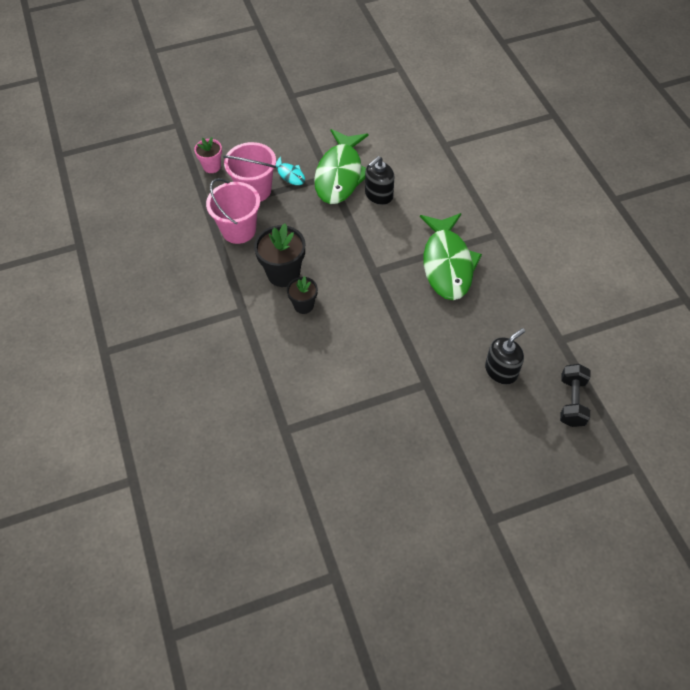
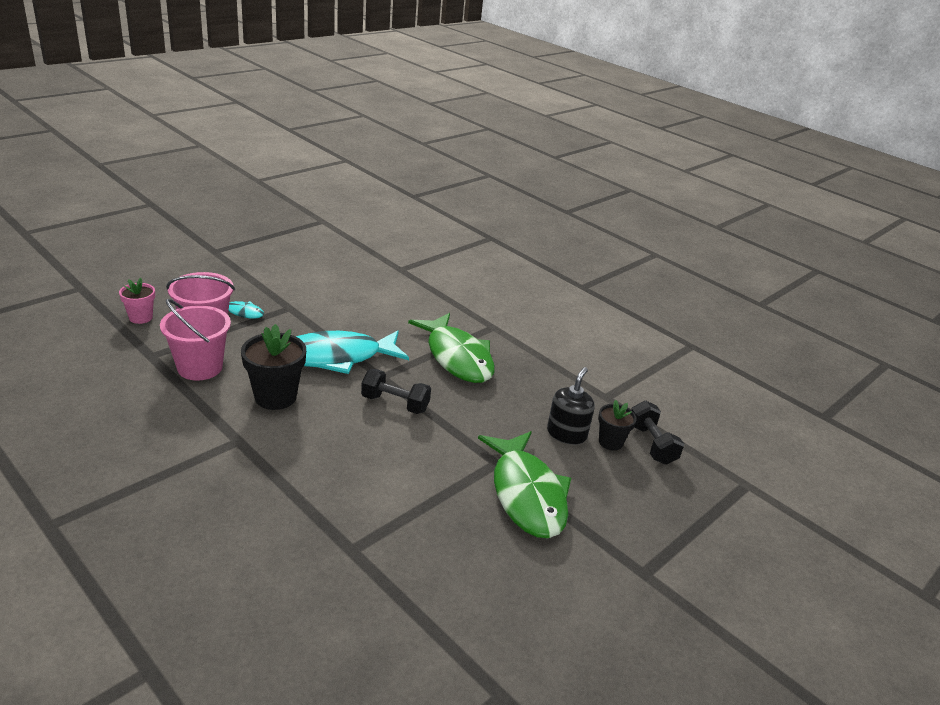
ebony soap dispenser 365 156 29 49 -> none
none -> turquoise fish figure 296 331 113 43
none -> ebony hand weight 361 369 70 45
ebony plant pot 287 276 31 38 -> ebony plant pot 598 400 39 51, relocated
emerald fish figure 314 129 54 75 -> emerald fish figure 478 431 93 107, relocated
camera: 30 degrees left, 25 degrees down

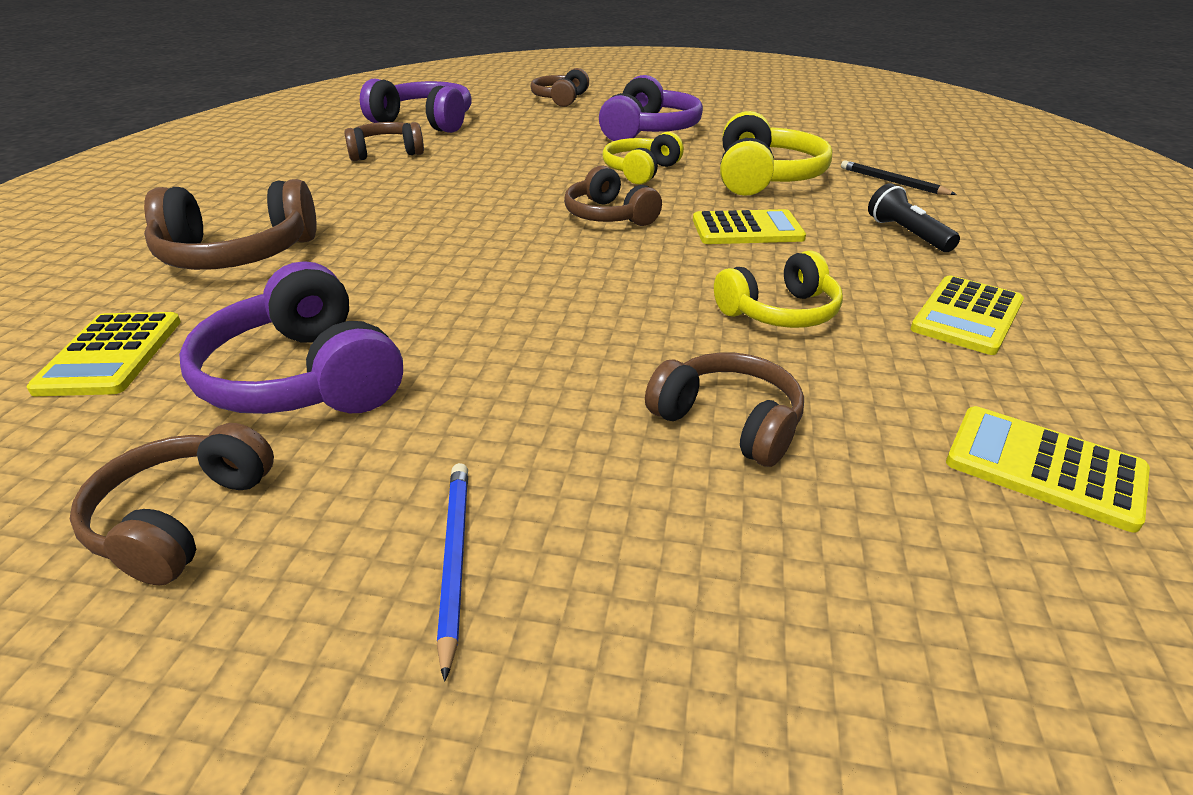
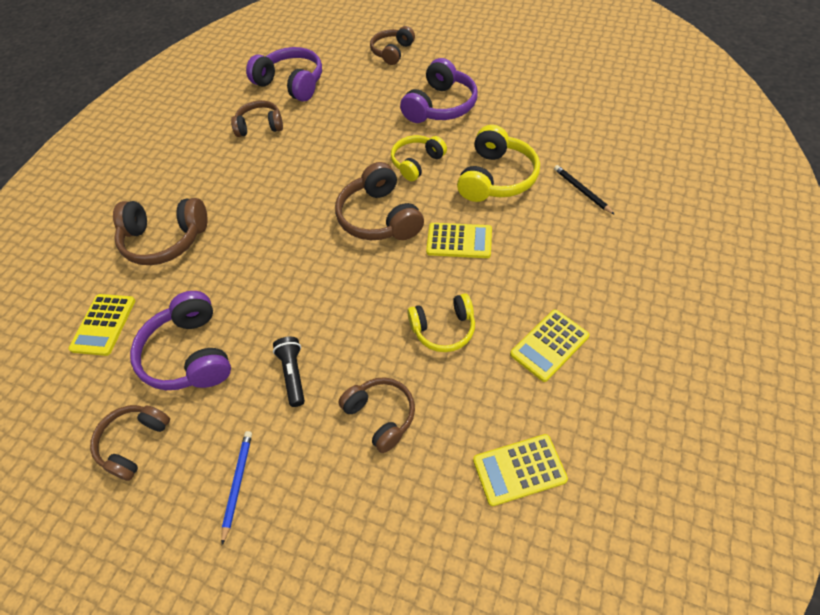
ebony pocket torch 868 183 92 69 -> ebony pocket torch 273 337 32 70, relocated
golden calculator 946 406 204 126 -> golden calculator 473 434 95 72, 60 degrees counterclockwise
dark brown over-ear headphones 564 166 98 60 -> dark brown over-ear headphones 335 162 89 78, x1.51
camera: 15 degrees right, 20 degrees up

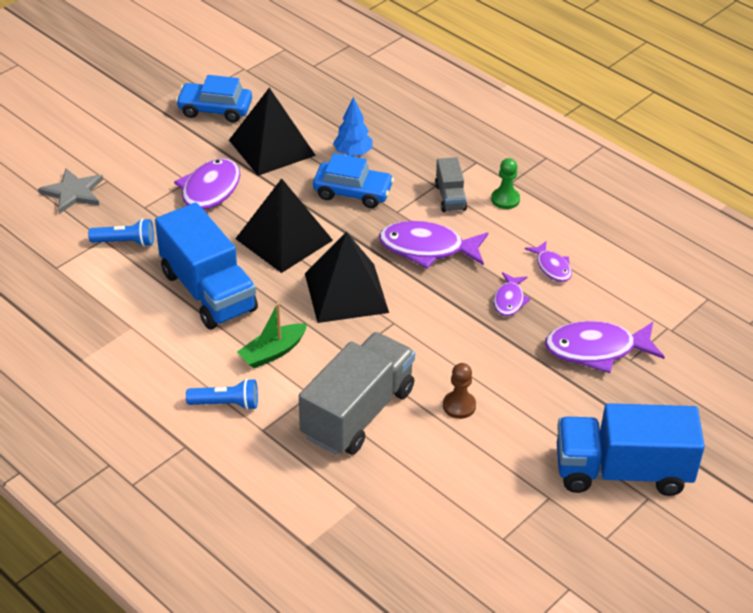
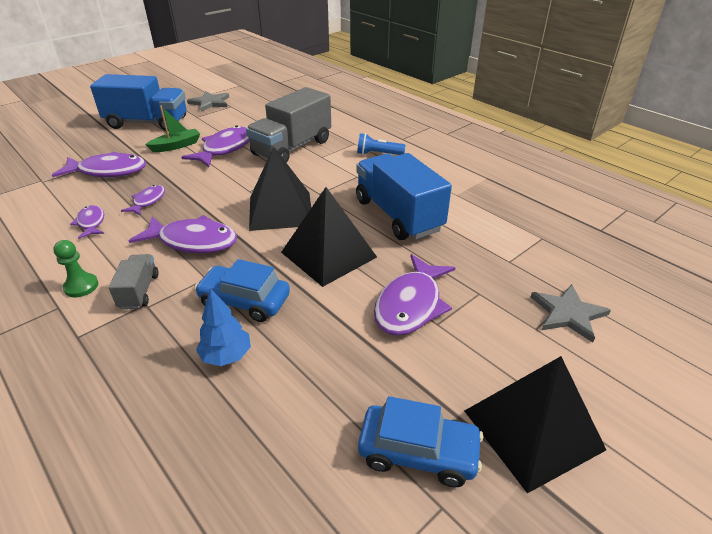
cobalt pocket torch 88 218 66 29 -> none
none -> ash-grey star 187 91 42 20
ebony pyramid 229 88 87 88 -> ebony pyramid 465 356 141 137, relocated
emerald boat 237 303 70 66 -> emerald boat 145 106 55 46, relocated
dark brown chess pawn 443 363 33 56 -> violet fish figure 182 125 67 42
camera: 175 degrees left, 5 degrees down

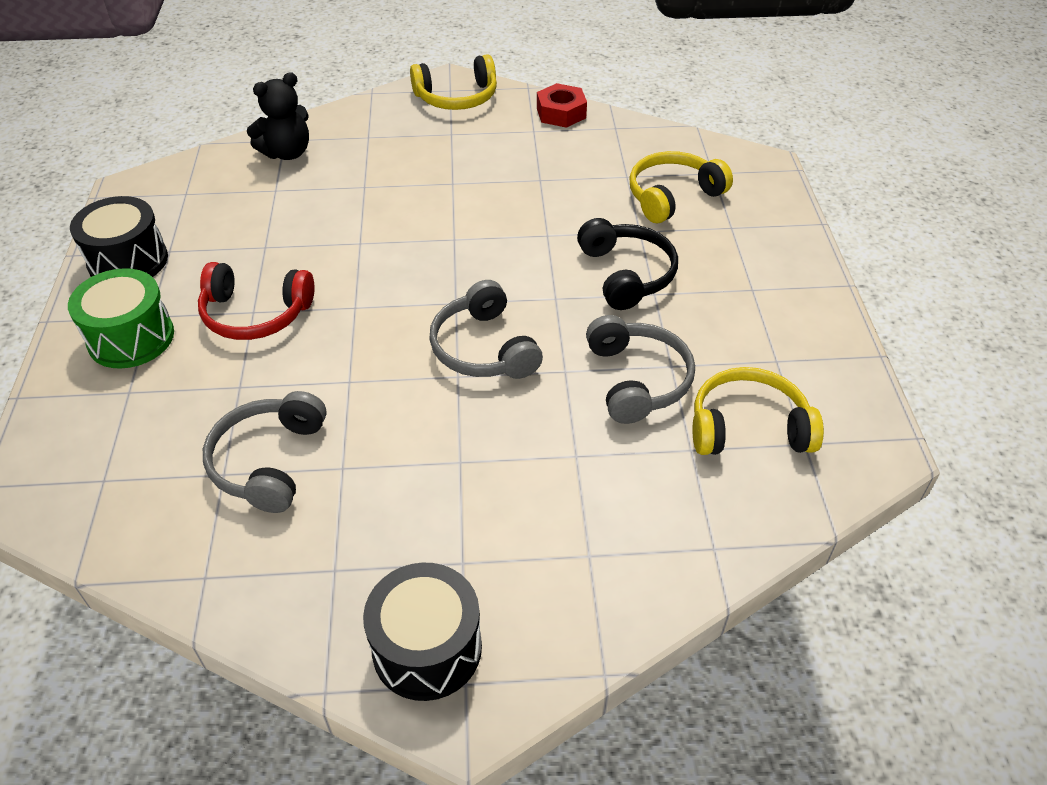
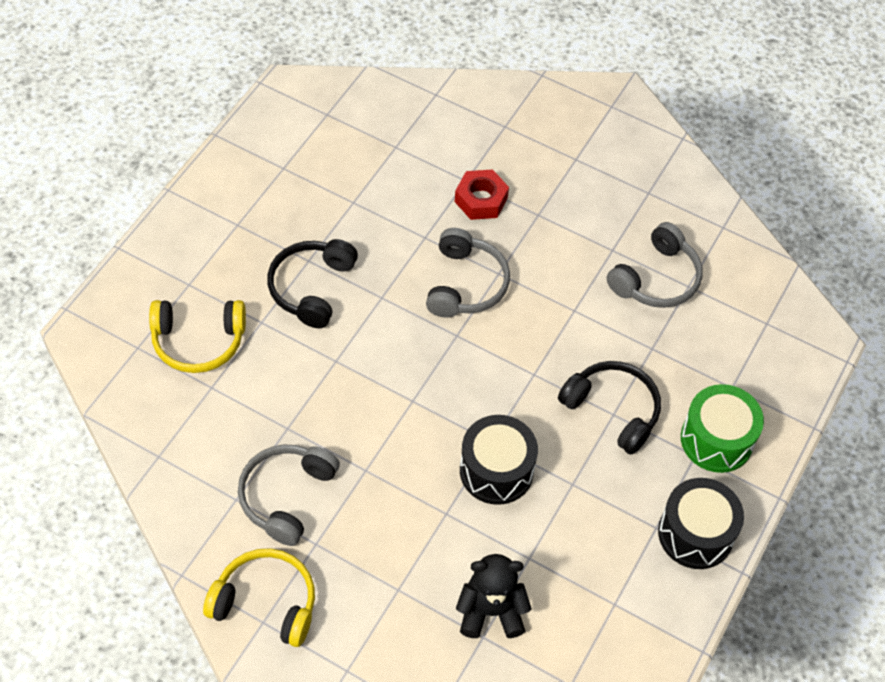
golden over-ear headphones 692 367 132 88 -> none
ebony drum 363 563 119 138 -> ebony drum 460 415 78 90, relocated
crimson nut 537 83 50 45 -> crimson nut 455 169 54 51, relocated
ash-grey over-ear headphones 586 315 109 109 -> ash-grey over-ear headphones 238 444 102 102, relocated
crimson over-ear headphones 198 262 117 78 -> ebony over-ear headphones 558 361 103 94
camera: 150 degrees left, 10 degrees up

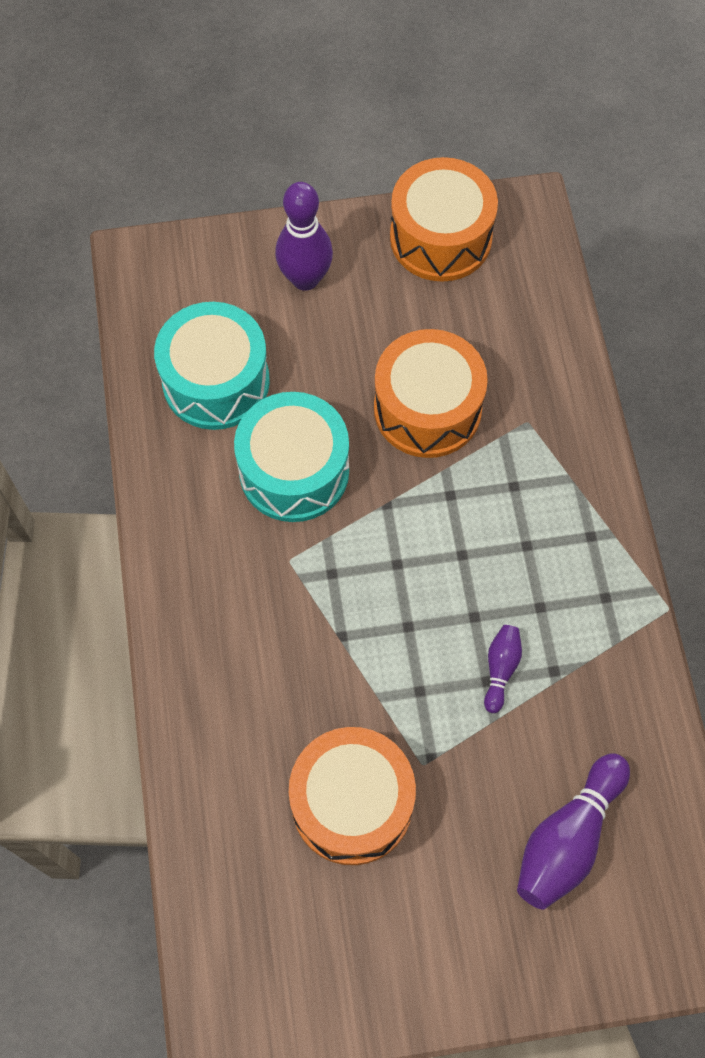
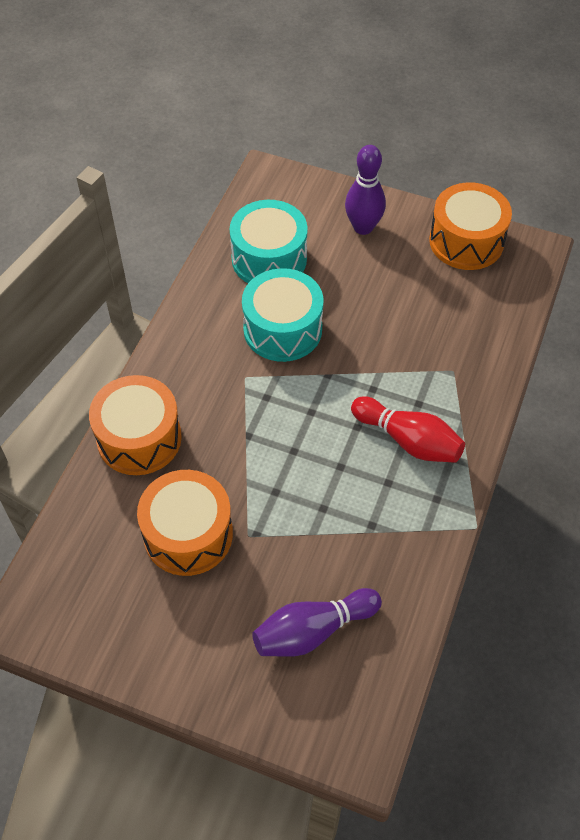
violet tenpin 484 625 38 88 -> none
none -> crimson tenpin 351 396 114 67
orange-coloured drum 374 329 114 129 -> orange-coloured drum 89 375 93 100, relocated
camera: 30 degrees right, 10 degrees down

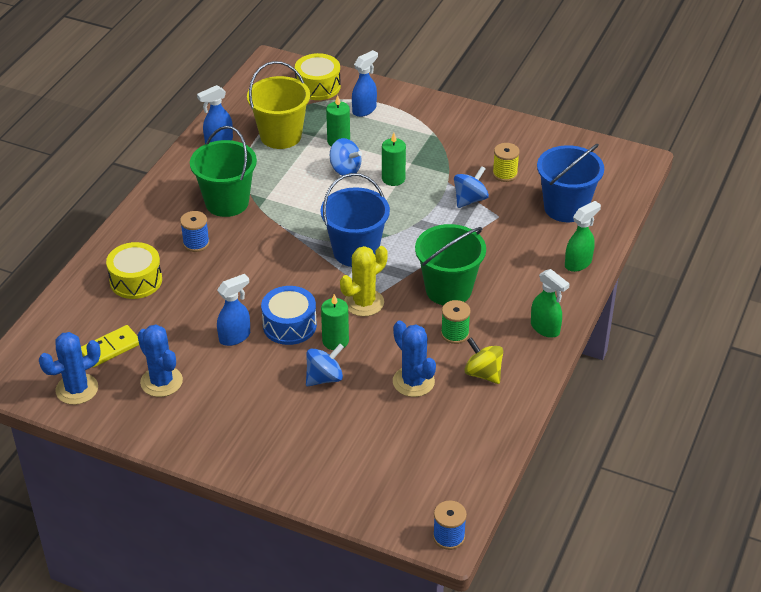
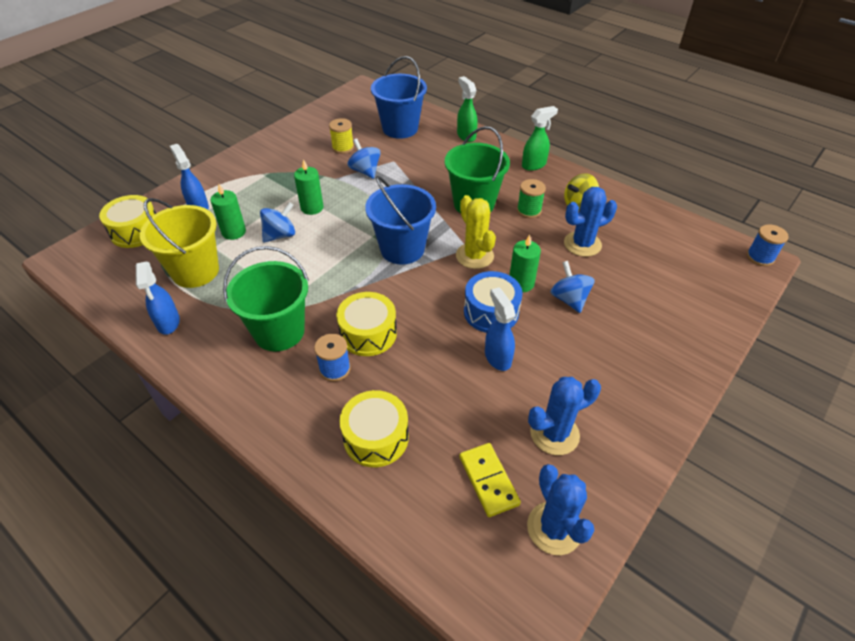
none -> golden drum 336 292 61 64
camera: 75 degrees left, 5 degrees up

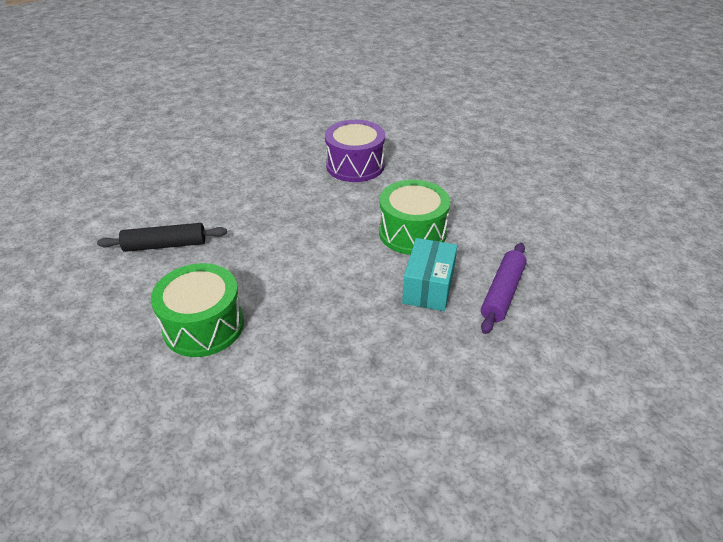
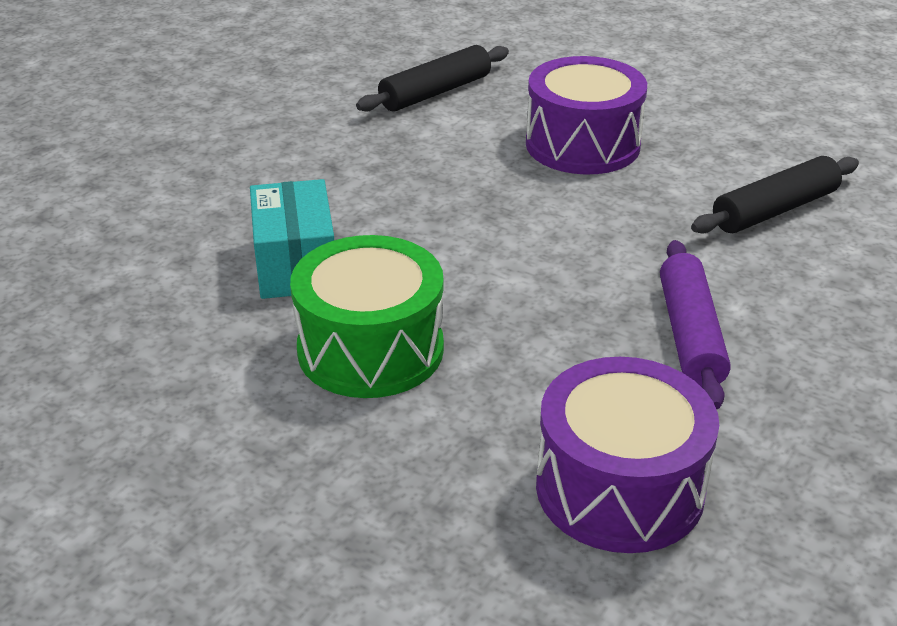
none -> ebony pastry roller 356 45 153 67
violet pastry roller 481 243 46 91 -> violet pastry roller 660 240 71 169, relocated
emerald drum 151 263 93 94 -> violet drum 526 56 121 119
camera: 155 degrees right, 5 degrees down

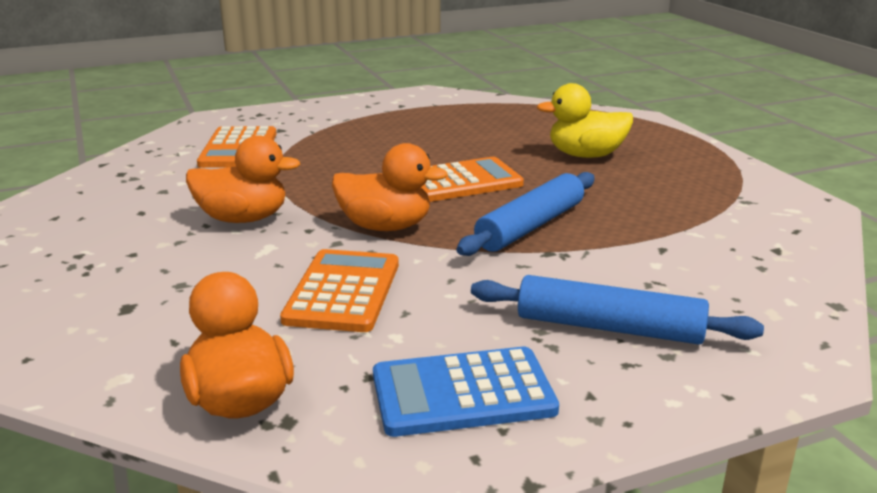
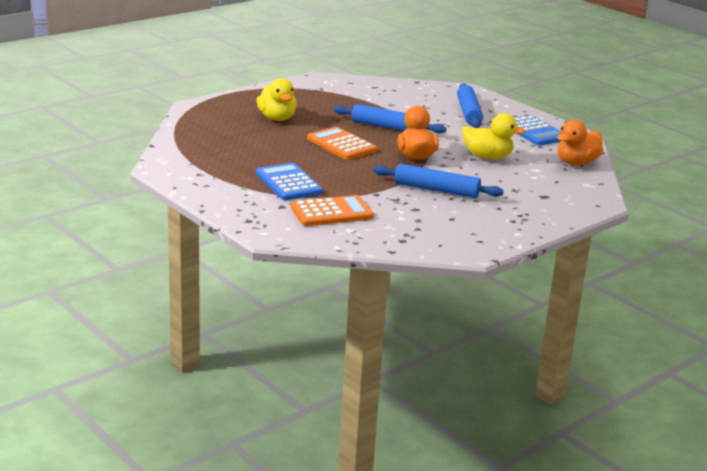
none -> cobalt calculator 256 163 67 37
orange-coloured rubber duck 186 135 114 88 -> cobalt pastry roller 373 164 131 34
orange-coloured calculator 280 249 119 83 -> golden rubber duck 462 113 64 46
camera: 110 degrees left, 0 degrees up

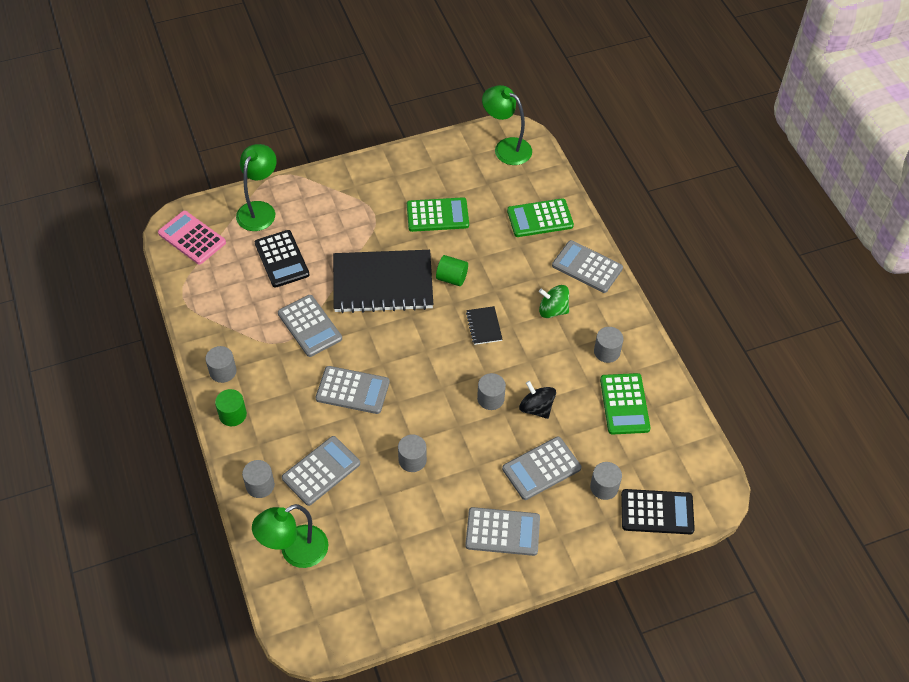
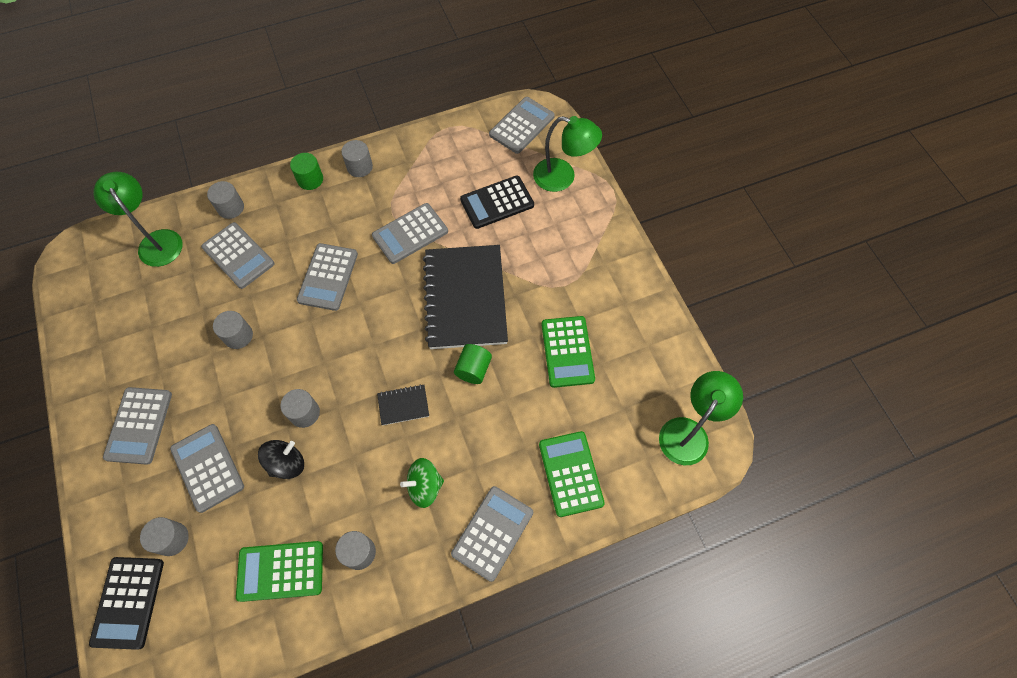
pink calculator 158 211 68 53 -> ash-grey calculator 489 97 66 57
emerald spinning top 539 285 30 33 -> emerald spinning top 400 458 44 50, 120 degrees counterclockwise
camera: 90 degrees right, 10 degrees up

